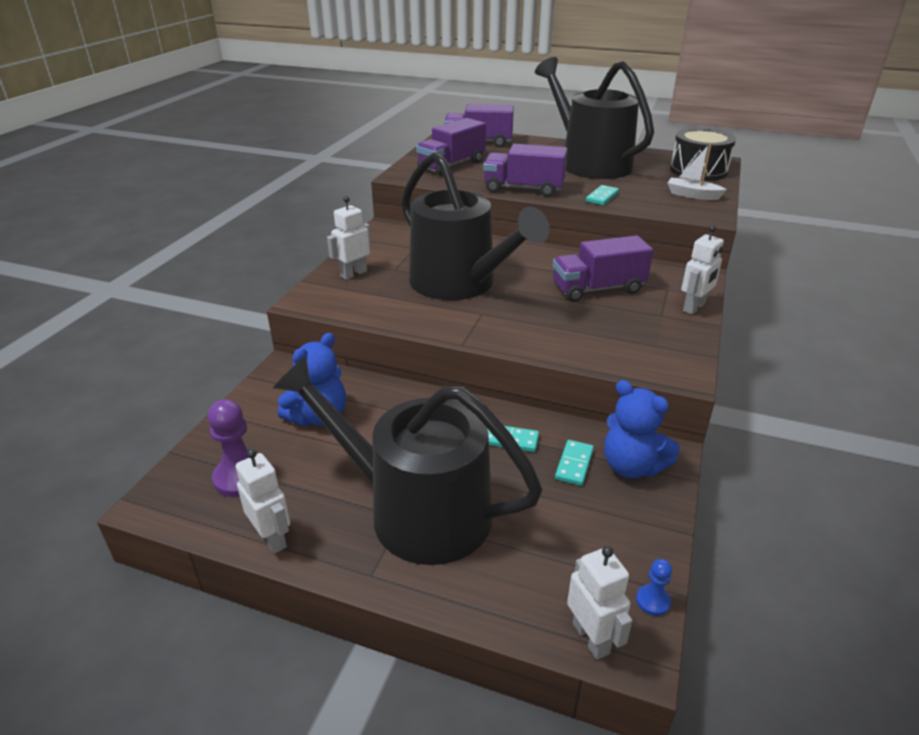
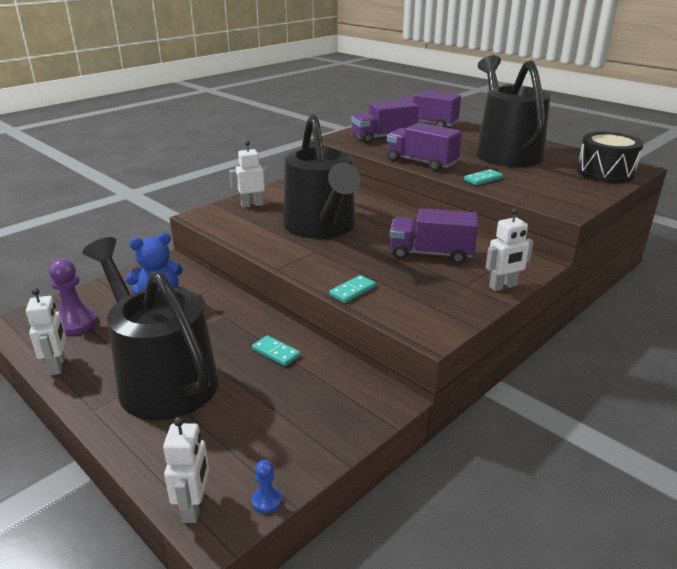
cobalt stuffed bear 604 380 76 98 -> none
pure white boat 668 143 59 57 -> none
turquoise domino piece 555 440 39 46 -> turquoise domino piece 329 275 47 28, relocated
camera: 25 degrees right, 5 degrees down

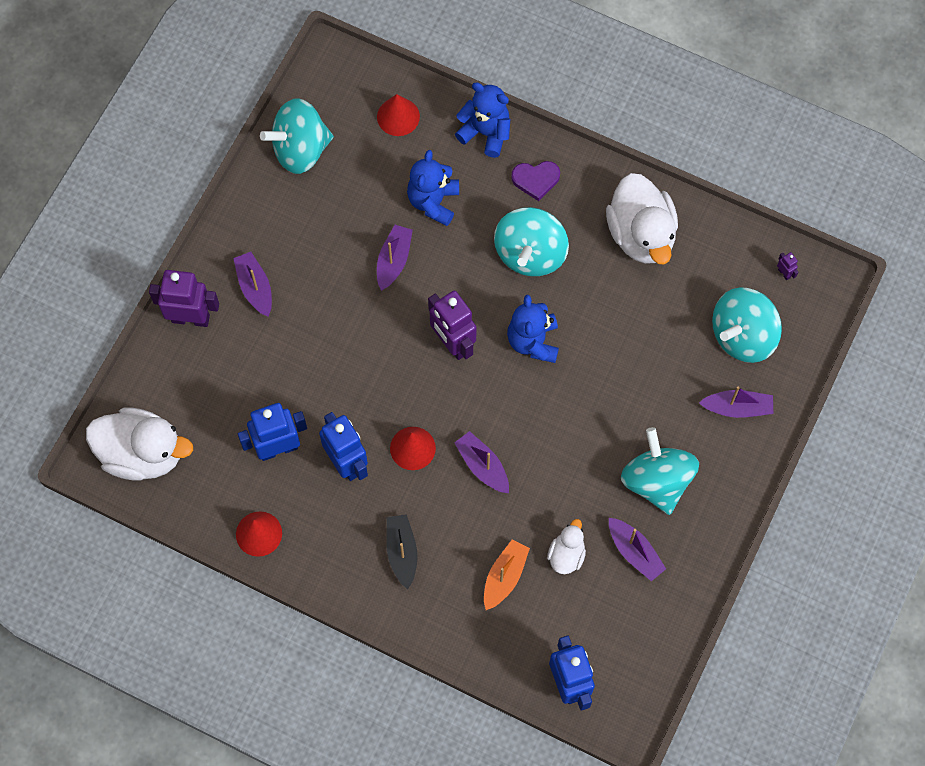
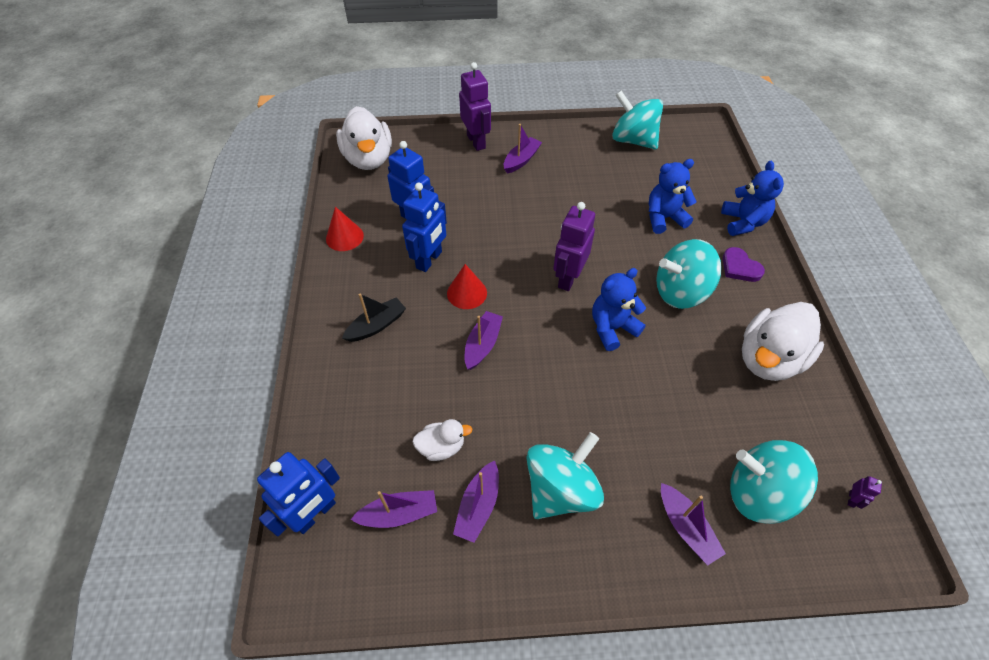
crimson solid cone 377 94 43 42 -> none
orange-coloured boat 484 540 46 70 -> none
violet boat 377 225 36 66 -> violet boat 350 490 87 38, relocated
camera: 60 degrees right, 15 degrees down

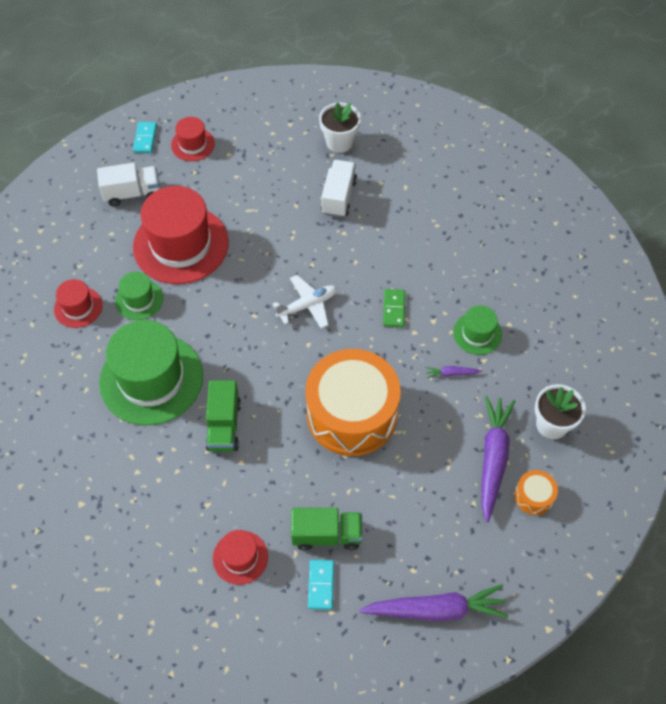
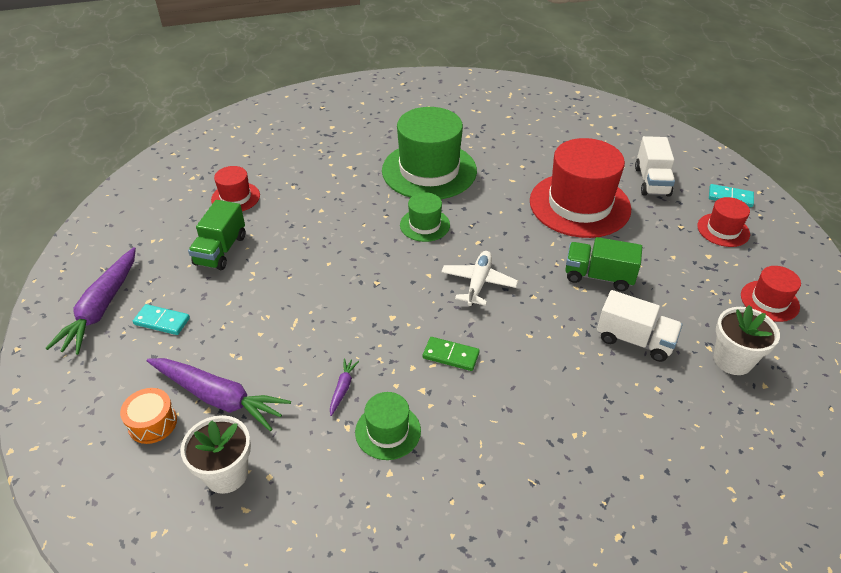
orange-coloured drum 305 349 96 107 -> none
crimson hat 54 279 49 49 -> crimson hat 741 266 60 56, relocated
emerald hat 115 272 48 48 -> emerald hat 400 192 50 50, relocated
emerald truck 205 380 36 72 -> emerald truck 565 237 77 54, relocated
turquoise domino piece 308 560 26 50 -> turquoise domino piece 133 304 57 31, relocated
pure white plane 273 275 64 54 -> pure white plane 441 251 77 55, 150 degrees counterclockwise
camera: 105 degrees right, 15 degrees down

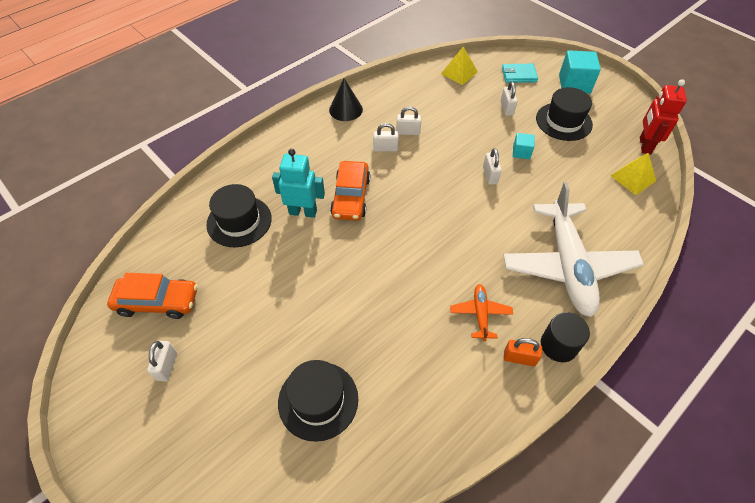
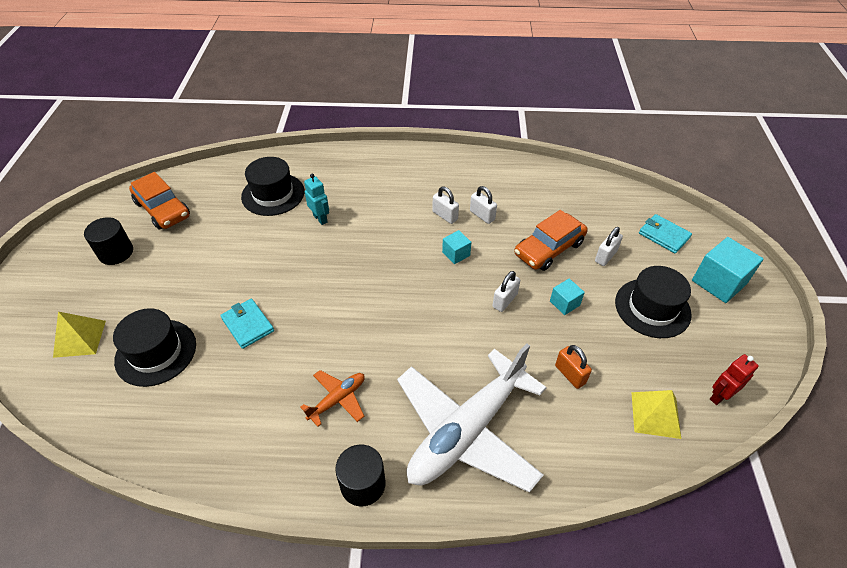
ebony solid cone 329 78 34 43 -> none
none -> turquoise billfold 220 299 54 50
none -> turquoise cube 442 230 29 34
orange-coloured car 330 161 40 60 -> orange-coloured car 514 210 74 61, relocated
golden pyramid 441 46 37 39 -> golden pyramid 53 312 53 46, relocated
orange-coloured padlock 504 338 38 28 -> orange-coloured padlock 555 345 37 44, relocated
pure white padlock 147 341 30 40 -> ebony solid cylinder 84 217 49 48
turquoise toy robot 272 149 53 69 -> turquoise toy robot 304 174 25 51, x0.65
crimson toy robot 640 79 47 75 -> crimson toy robot 710 354 49 51, x0.65
camera: 45 degrees right, 5 degrees down

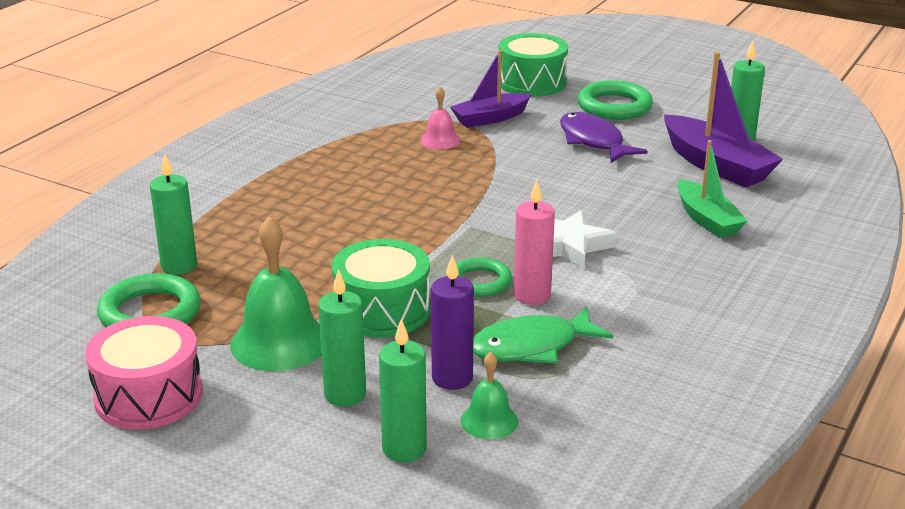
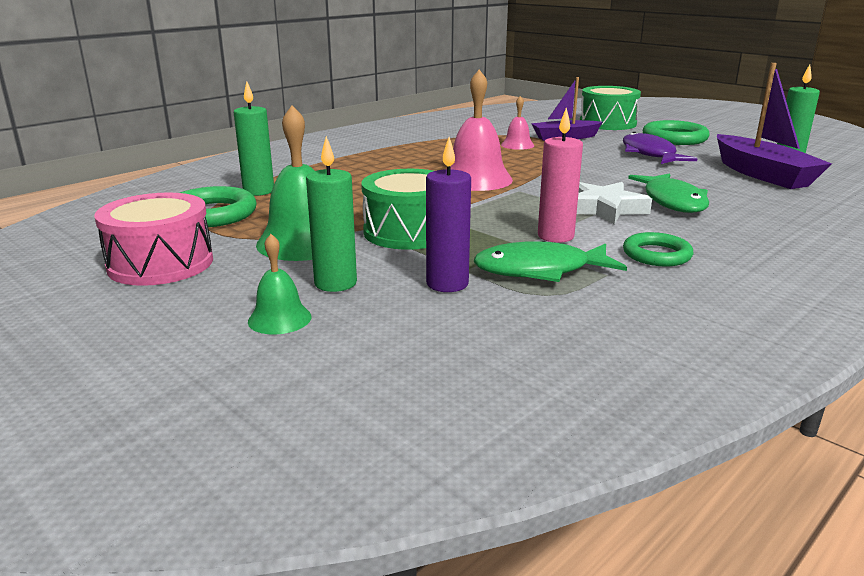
emerald wax candle 379 319 48 143 -> none
emerald boat 677 140 71 98 -> none
none -> pink hand bell 451 70 62 121
none -> emerald fish figure 628 174 81 39
emerald hoop 456 257 56 40 -> emerald hoop 623 232 70 35, relocated
emerald hand bell 461 352 57 87 -> emerald hand bell 248 234 63 101, relocated
camera: 15 degrees right, 5 degrees down

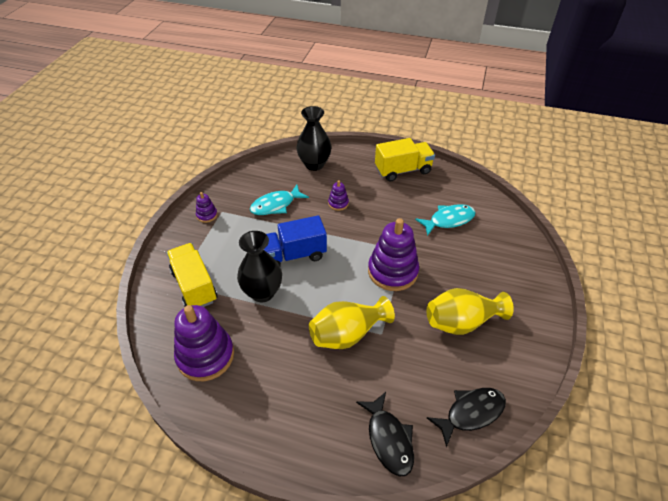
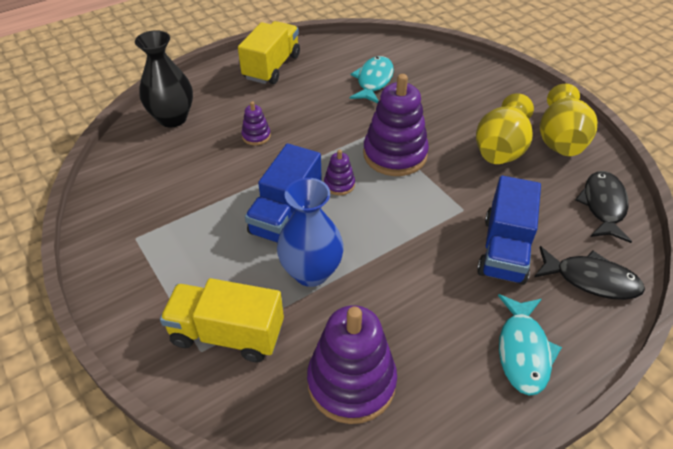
none -> cobalt truck 477 176 64 109
violet stacking toy 196 192 22 31 -> violet stacking toy 324 150 31 46, relocated
turquoise fish figure 250 185 59 30 -> turquoise fish figure 498 294 64 102, relocated
golden vase 309 296 86 53 -> golden vase 540 84 57 72, relocated
ebony vase 237 231 45 71 -> cobalt vase 277 178 67 109
camera: 50 degrees left, 0 degrees up

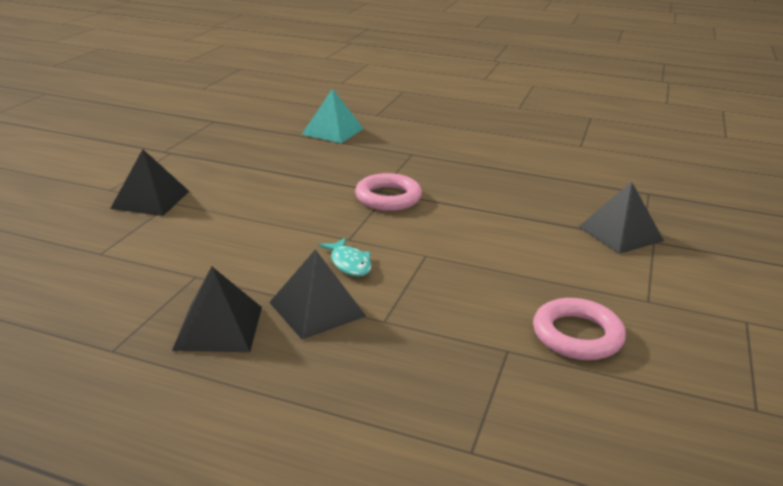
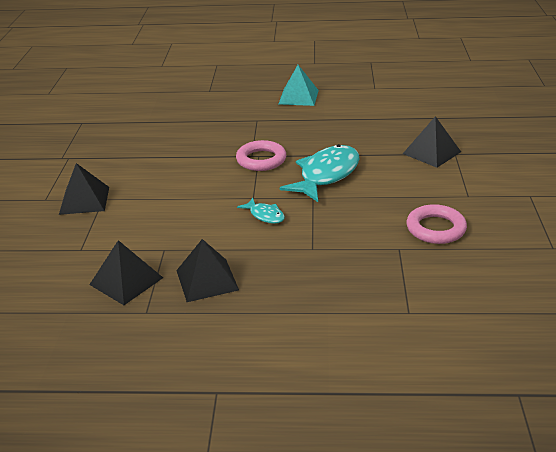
none -> turquoise fish figure 280 144 80 58
ebony pyramid 269 249 97 90 -> ebony pyramid 89 240 74 65, relocated
turquoise pyramid 301 89 63 54 -> turquoise pyramid 279 65 40 41, relocated
camera: 15 degrees left, 5 degrees up

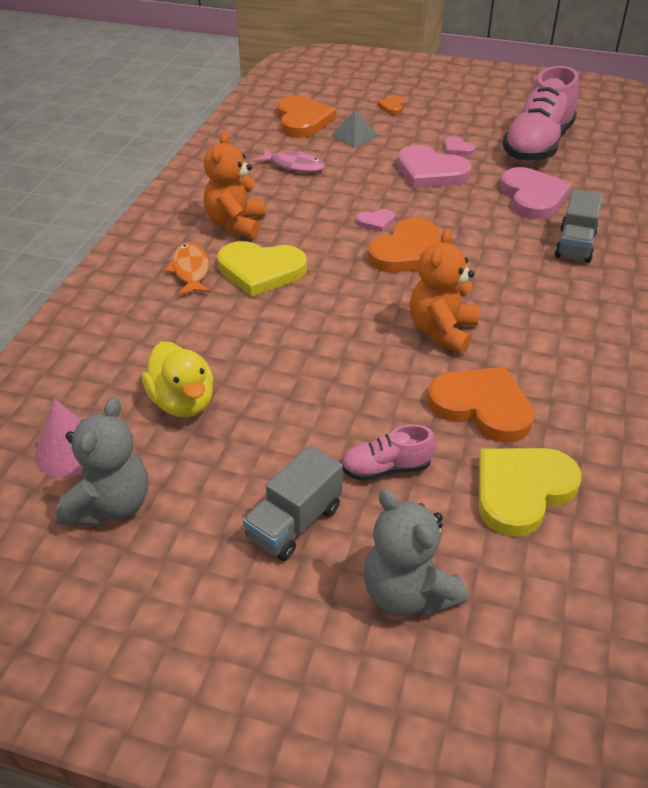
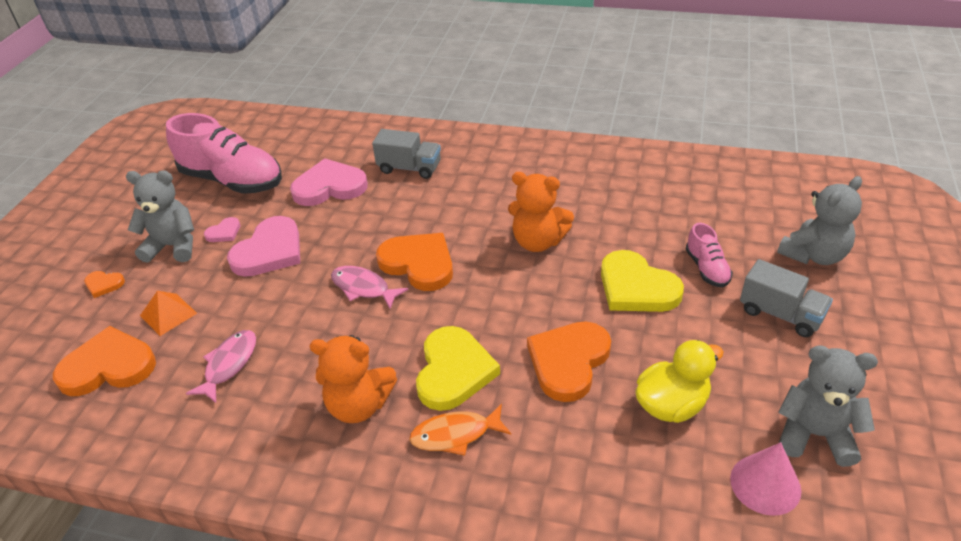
none -> ash-grey stuffed bear 126 170 68 93
orange-coloured heart 427 367 107 75 -> orange-coloured heart 527 321 84 81, relocated
golden heart 479 448 102 89 -> golden heart 601 250 83 62, relocated
pink heart 356 209 39 23 -> pink fish figure 331 266 77 43
ash-grey pyramid 331 110 47 37 -> orange-coloured pyramid 140 291 57 45
camera: 90 degrees left, 0 degrees up

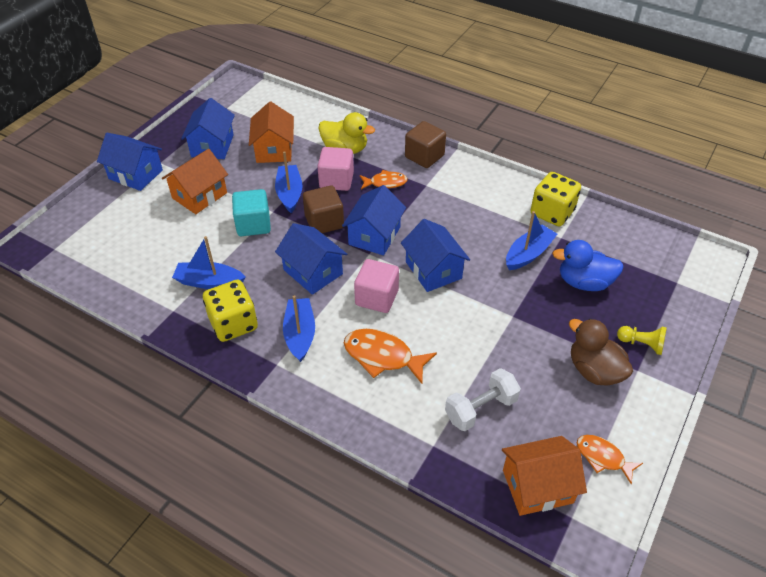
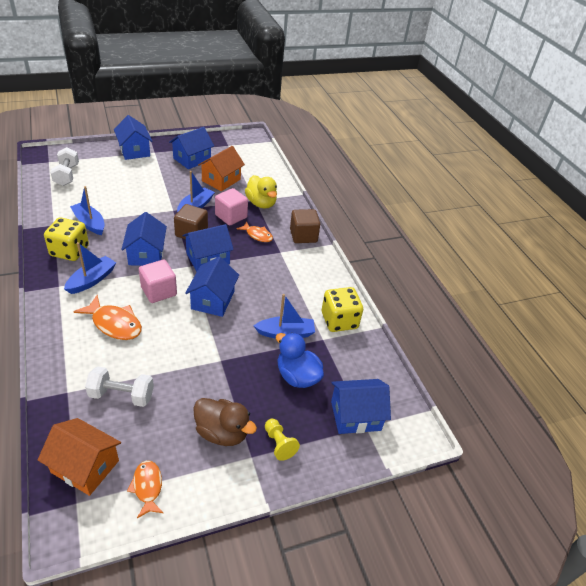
orange-coloured toy house 162 149 66 65 -> none
turquoise cube 232 189 39 47 -> none
none -> pure white hand weight 50 147 29 39
none -> cobalt toy house 331 379 60 55
orange-coloured fish figure 344 329 93 55 -> orange-coloured fish figure 73 295 69 45, 150 degrees clockwise
dark brown rubber duck 569 319 64 67 -> dark brown rubber duck 193 398 64 48, 120 degrees clockwise
camera: 35 degrees right, 5 degrees down

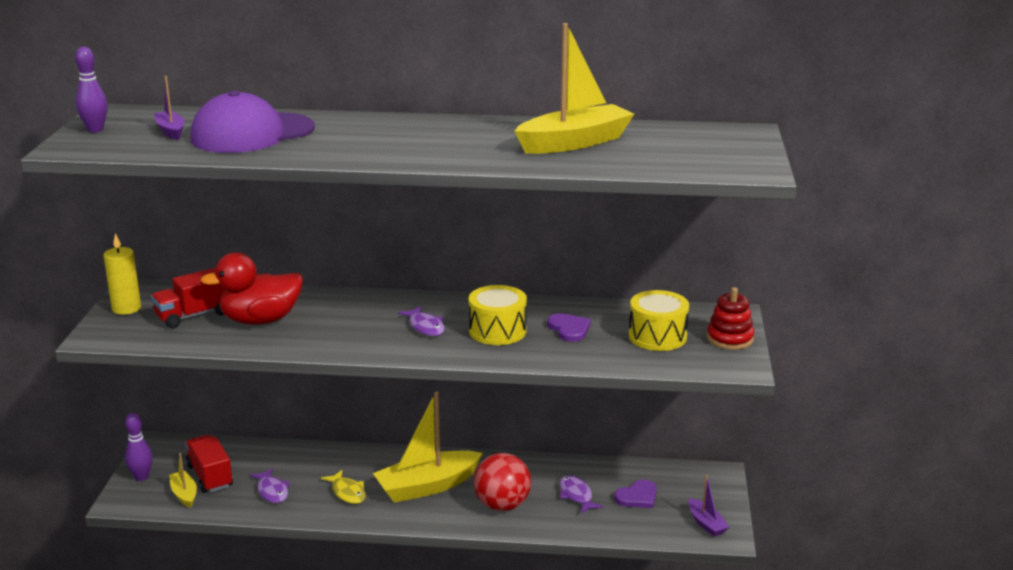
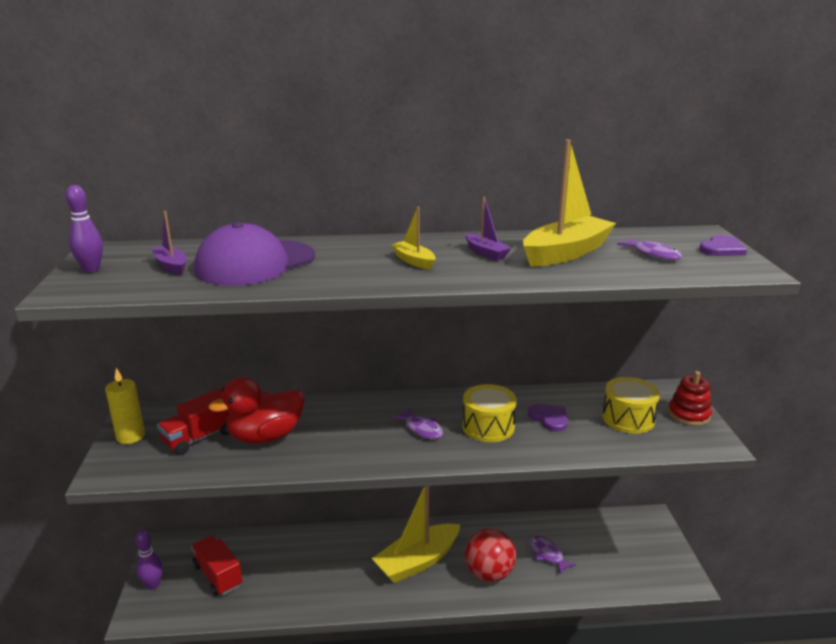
golden fish figure 321 470 45 34 -> none
golden boat 169 453 28 55 -> golden boat 391 207 45 63, relocated
violet fish figure 250 468 40 35 -> violet fish figure 617 237 65 23, relocated
violet heart 614 480 43 28 -> violet heart 699 235 48 21, relocated
violet boat 688 475 41 62 -> violet boat 465 197 46 64, relocated
camera: 10 degrees left, 0 degrees up

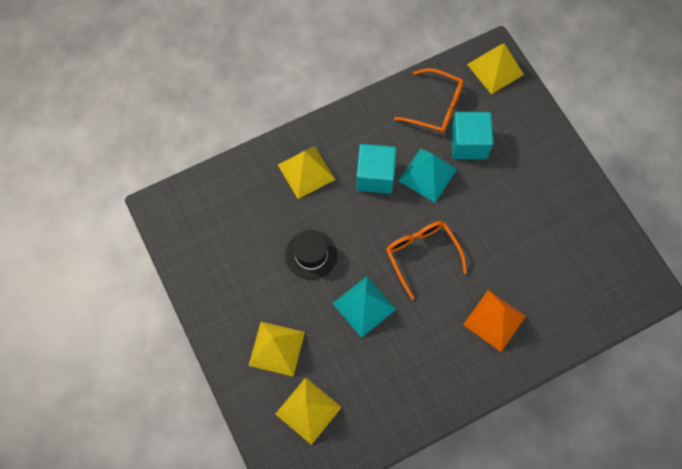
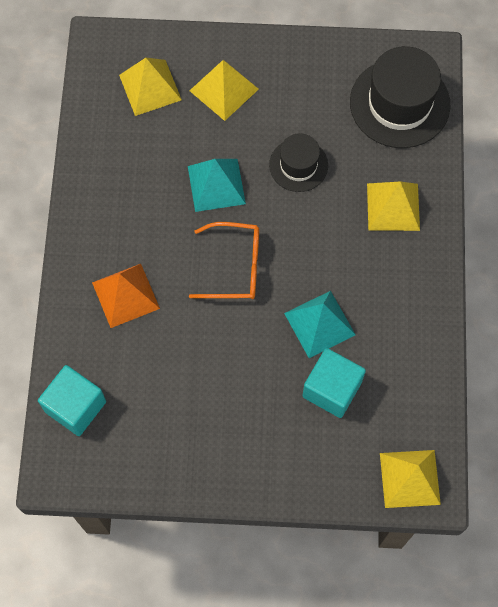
orange-coloured glasses 394 68 70 65 -> none
none -> ebony hat 350 46 100 102
turquoise cube 356 144 40 50 -> turquoise cube 38 365 68 71, relocated
camera: 120 degrees right, 0 degrees up

